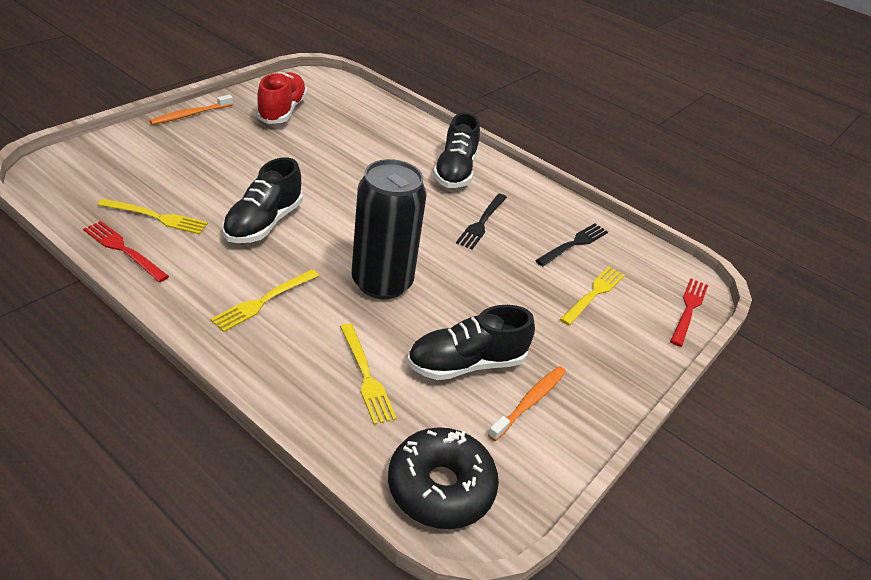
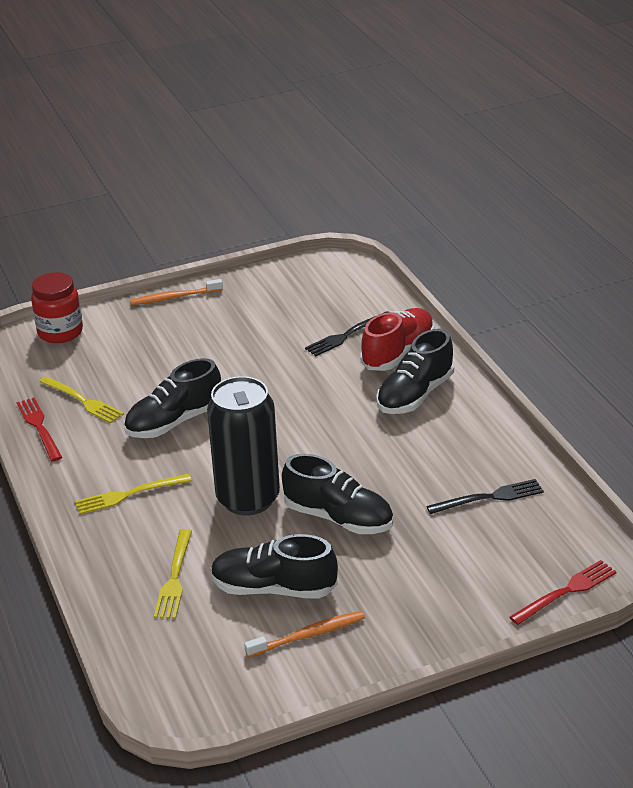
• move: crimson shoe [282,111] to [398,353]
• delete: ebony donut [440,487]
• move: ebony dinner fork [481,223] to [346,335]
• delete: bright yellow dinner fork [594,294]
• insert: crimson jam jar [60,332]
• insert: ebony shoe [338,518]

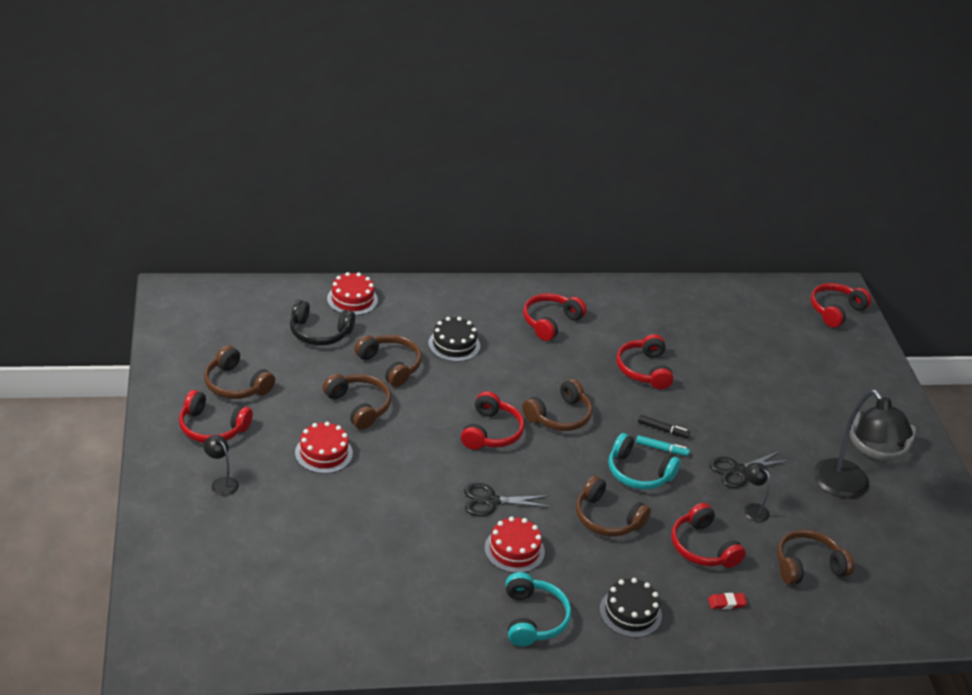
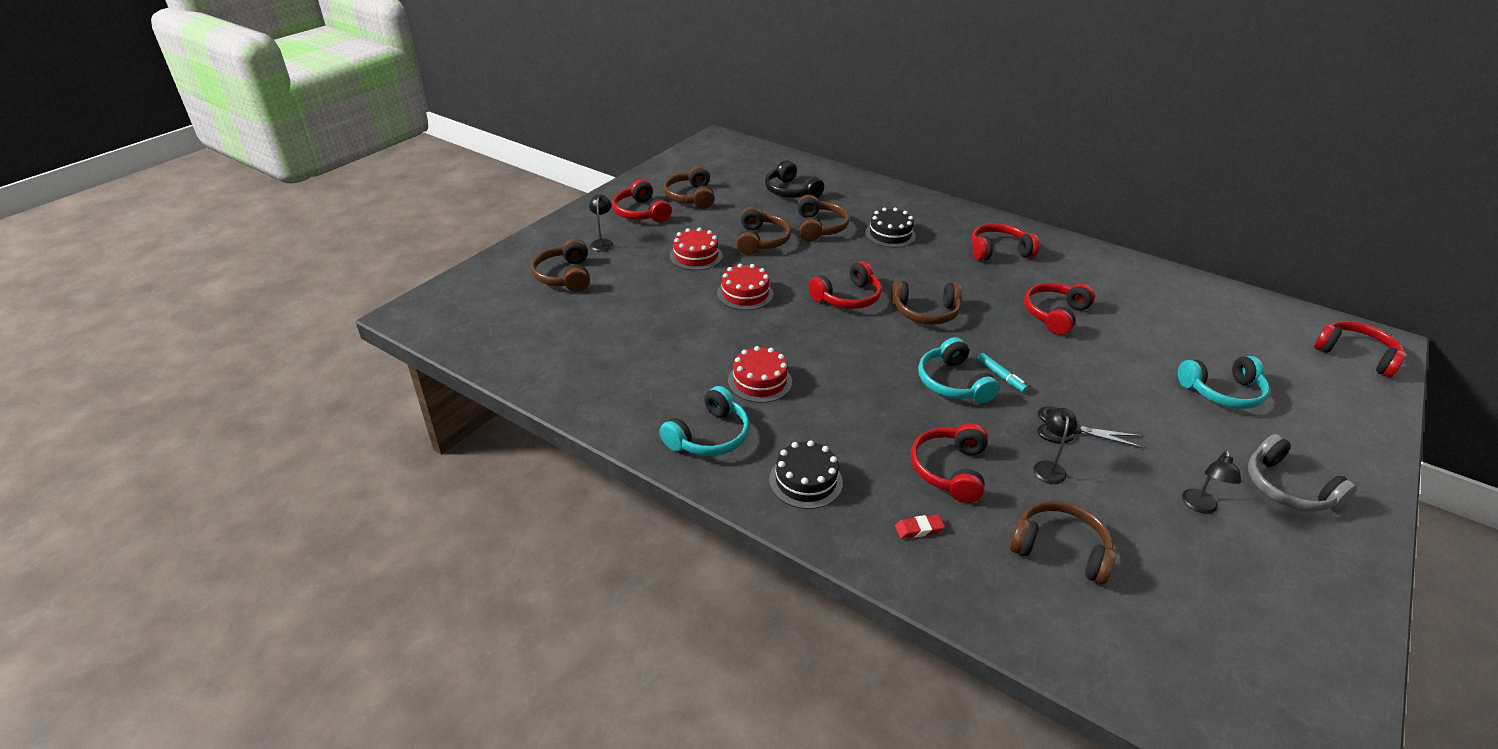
• move: crimson cake [352,299] to [745,294]
• delete: ebony shears [491,501]
• move: russet headphones [607,518] to [564,276]
• delete: ebony marker [663,430]
• rotate: crimson pencil eraser [726,603] = [919,529] 45 degrees counterclockwise
• rotate: crimson headphones [835,310] = [1355,355] 45 degrees clockwise
• resize: ebony reading lamp [848,487] = [1200,507] x0.45
• insert: teal headphones [1222,392]

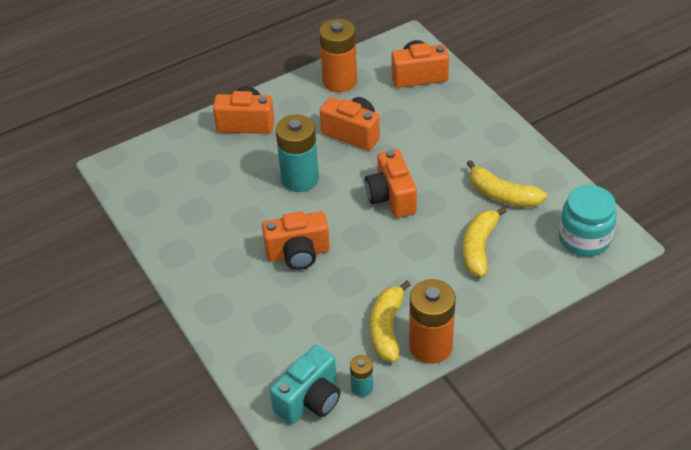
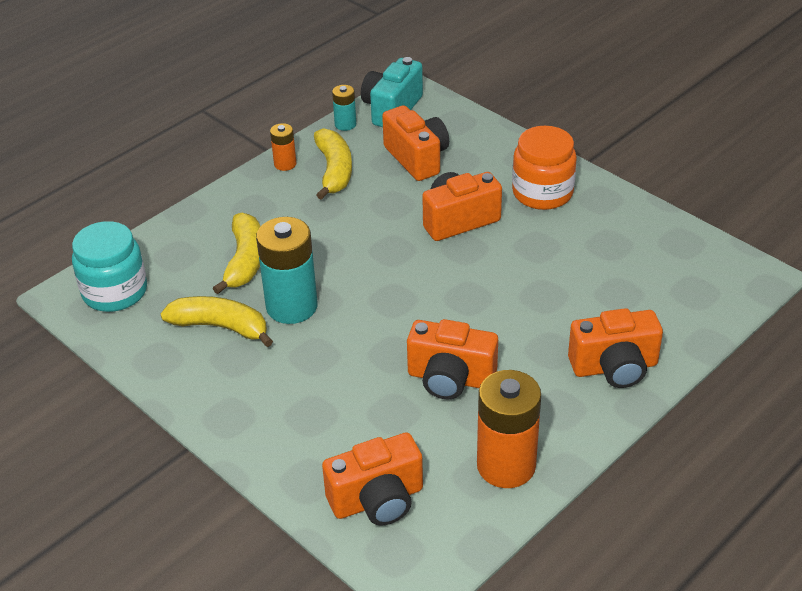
• move: teal AA battery [300,179] to [291,306]
• move: orange-coloured photo camera [391,197] to [417,158]
• resize: orange-coloured AA battery [430,346] = [285,164] x0.50
• insert: orange-coloured jam jar [542,193]

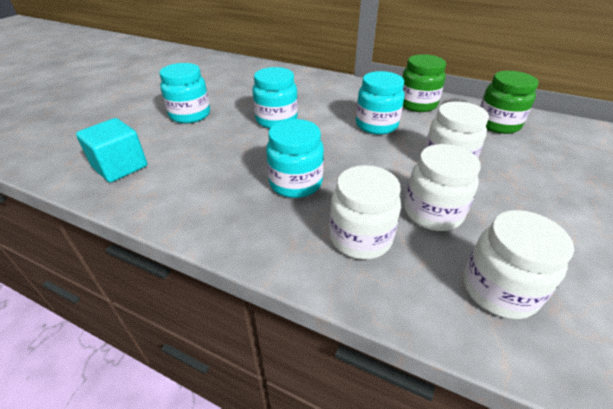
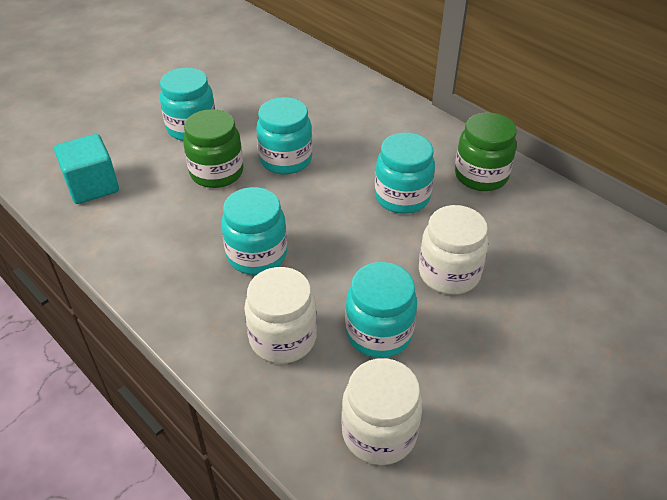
• recolor: pure white jam jar [432,213] to teal jam jar [379,333]
• move: leaf-green jam jar [497,124] to [216,172]

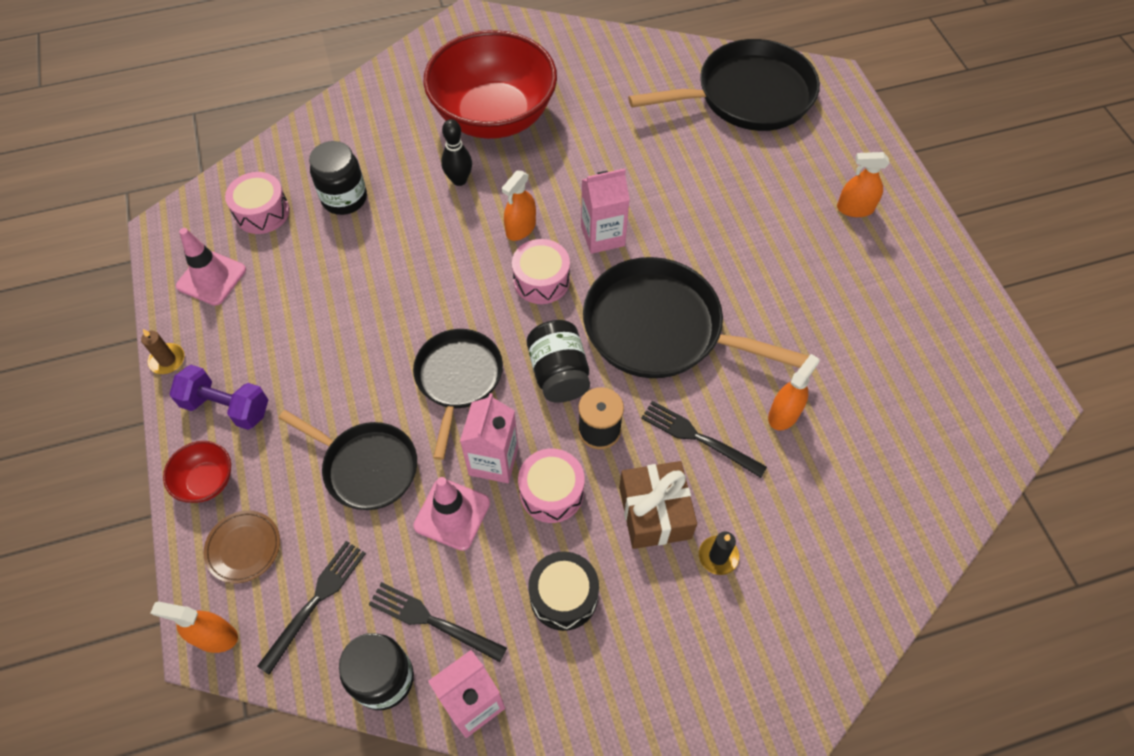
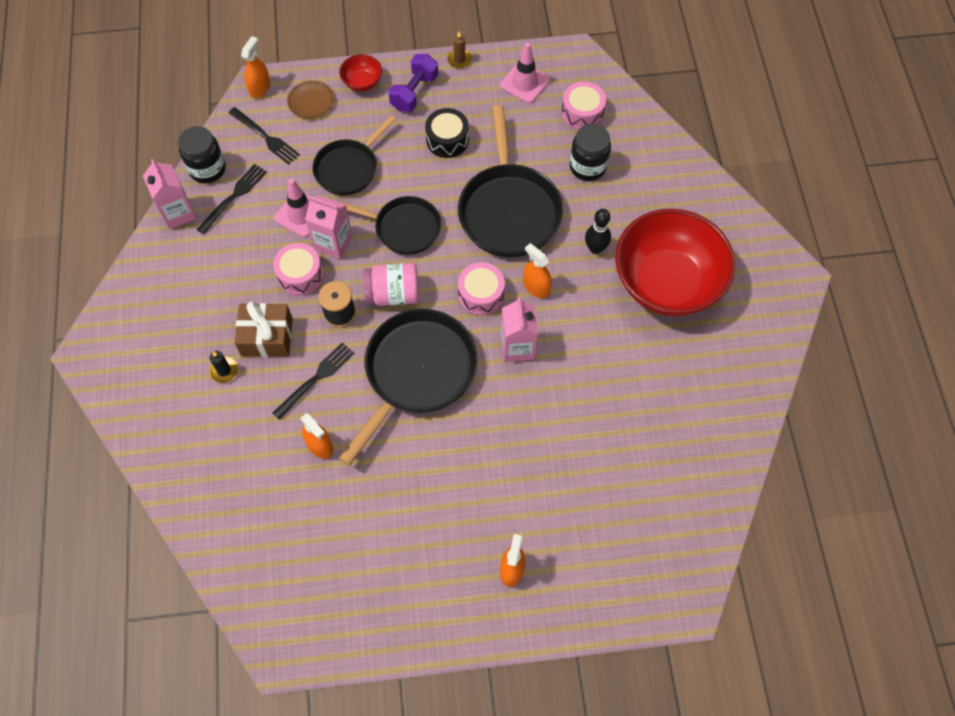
• recolor: ebony jam jar [559,373] to rosy jam jar [393,294]
• move: ebony toy drum [563,596] to [447,140]
• move: ebony skillet [748,95] to [509,210]

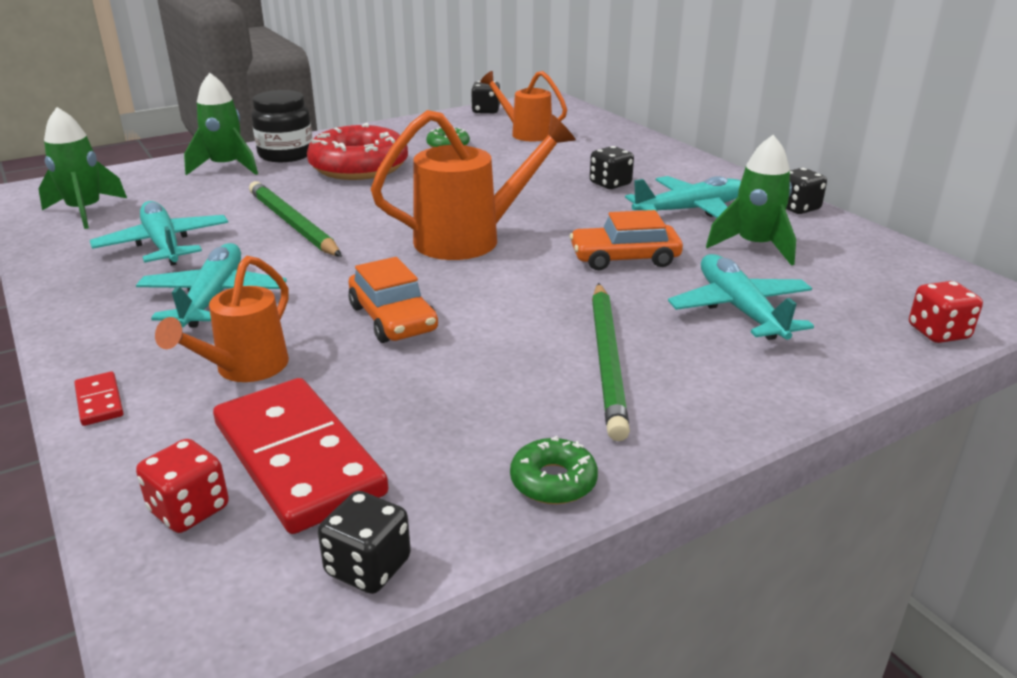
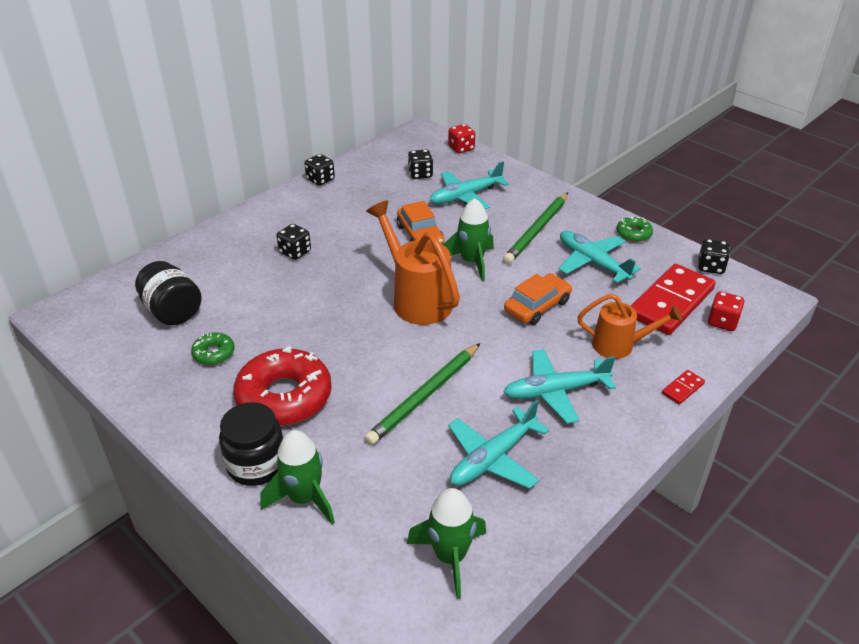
• move: ebony dice [486,111] to [420,174]
• replace: orange-coloured watering pot [526,133] to ebony jam jar [172,311]
• rotate: leaf-green wooden pencil [607,360] = [537,230] 135 degrees clockwise
• move: teal aeroplane [690,210] to [593,263]
• move: leaf-green rocket [754,246] to [472,262]

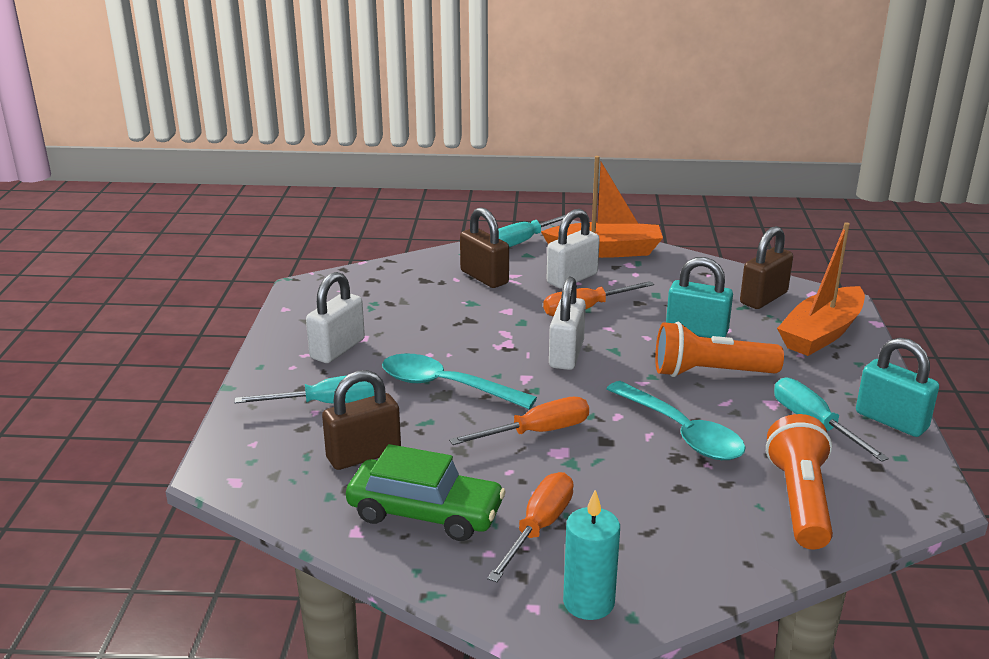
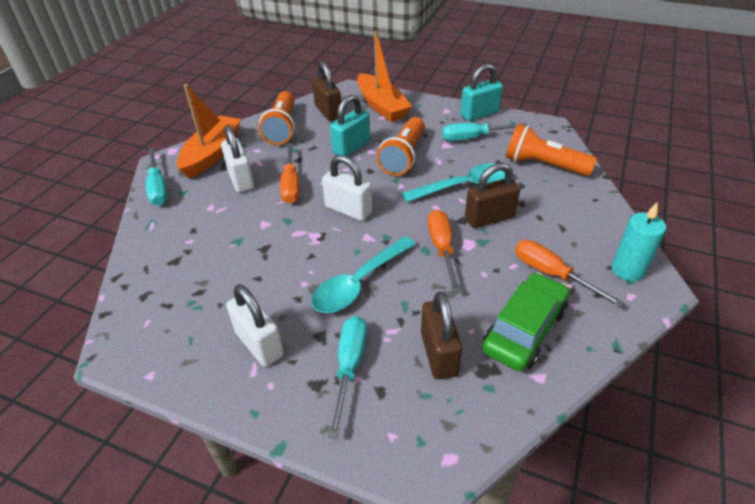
• move: russet small lock [484,277] to [489,218]
• insert: orange-coloured flashlight [282,128]

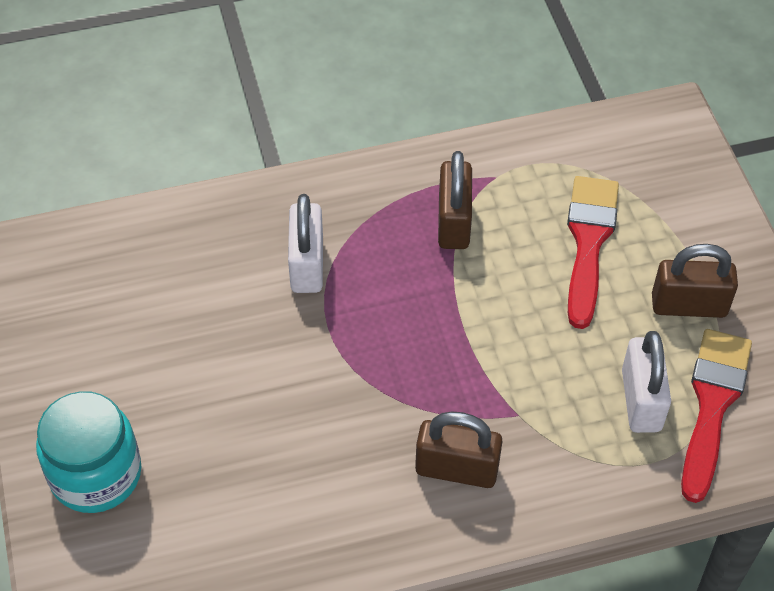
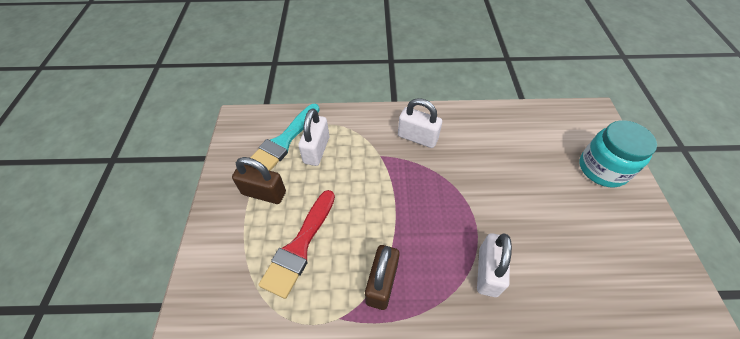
• recolor: russet small lock [456,469] to pure white small lock [417,137]
• recolor: crimson brush [712,405] to teal brush [284,141]

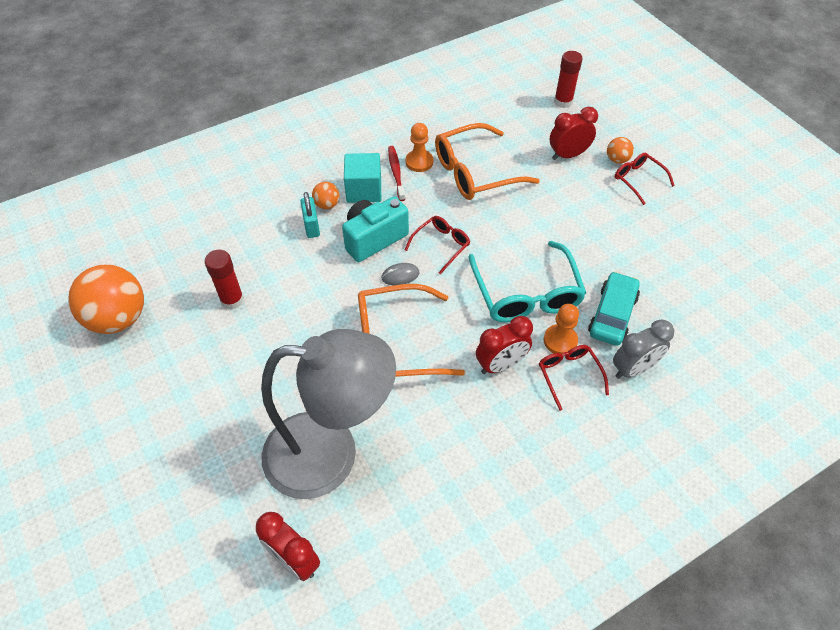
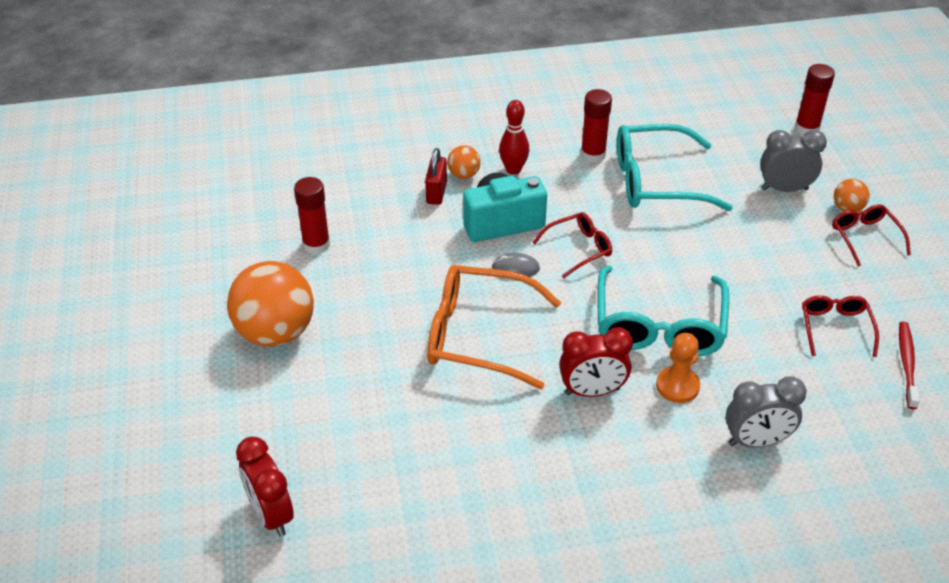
• move: orange-coloured sphere [119,318] to [275,332]
• delete: ash-grey reading lamp [330,454]
• recolor: teal small lock [311,226] to crimson small lock [436,193]
• replace: teal solid cube [364,190] to crimson bowling pin [513,169]
• move: crimson dental brush [396,173] to [907,364]
• replace: orange-coloured pawn [419,162] to crimson glue stick [593,155]
• recolor: orange-coloured spectacles [475,172] to teal spectacles [657,181]
• move: crimson spectacles [569,375] to [835,328]
• recolor: crimson alarm clock [568,155] to ash-grey alarm clock [784,189]
• delete: teal toy car [612,315]

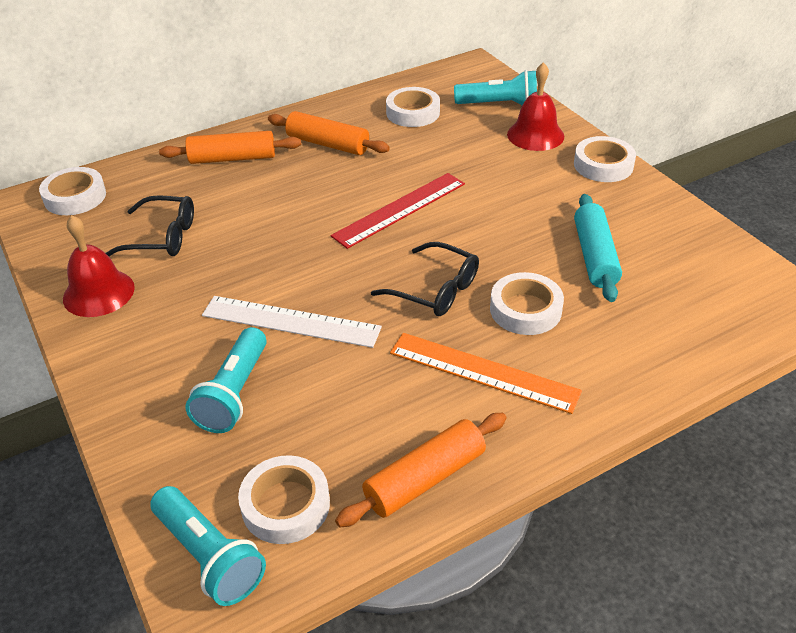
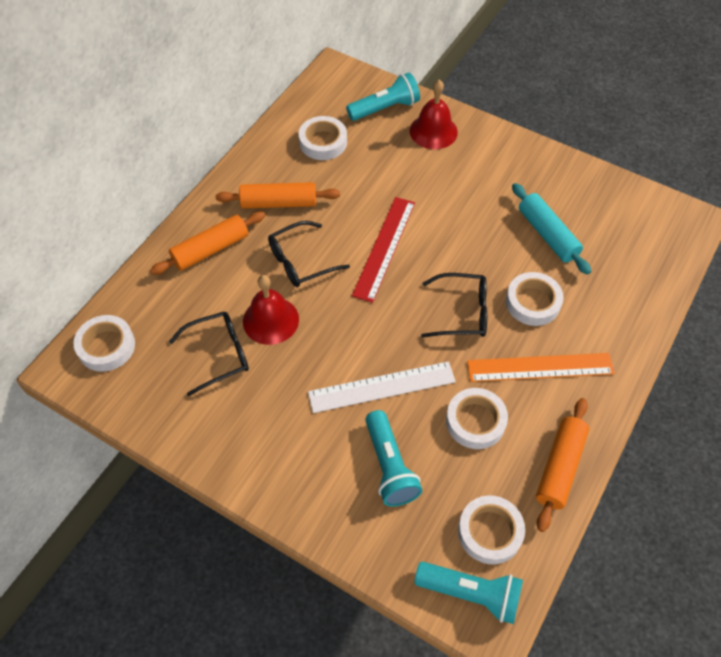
• move: crimson school bell [98,293] to [270,320]
• move: pure white sticky tape [603,165] to [475,421]
• insert: ebony spectacles [300,261]

